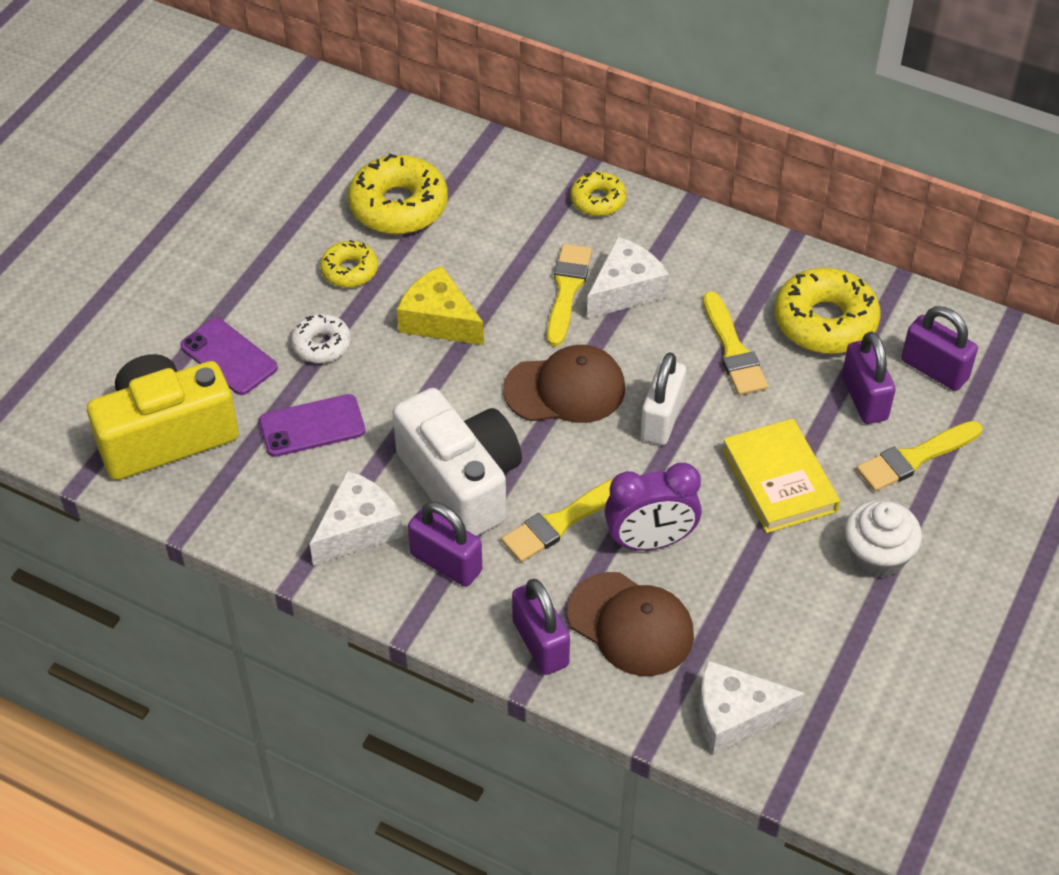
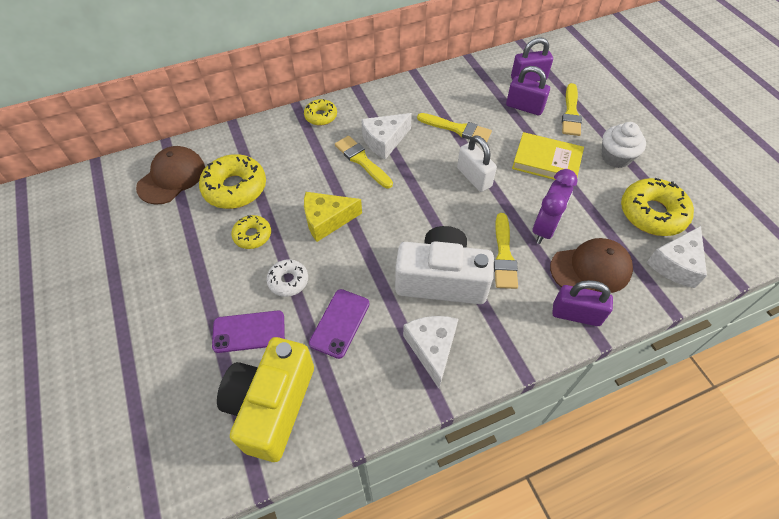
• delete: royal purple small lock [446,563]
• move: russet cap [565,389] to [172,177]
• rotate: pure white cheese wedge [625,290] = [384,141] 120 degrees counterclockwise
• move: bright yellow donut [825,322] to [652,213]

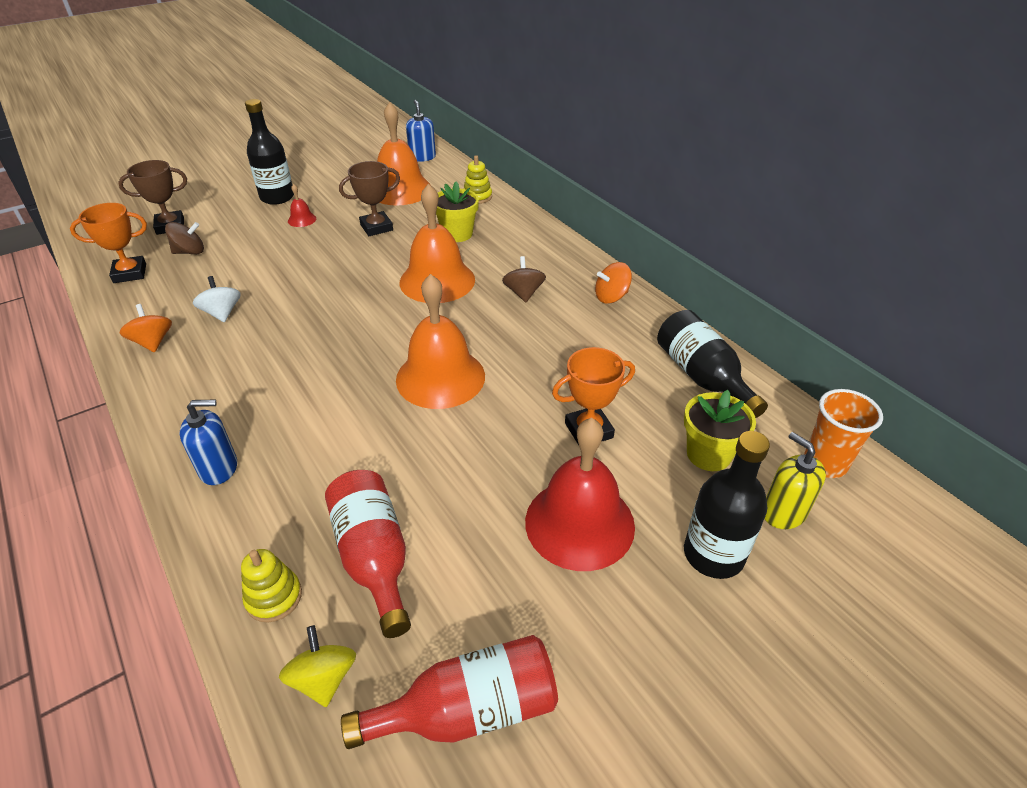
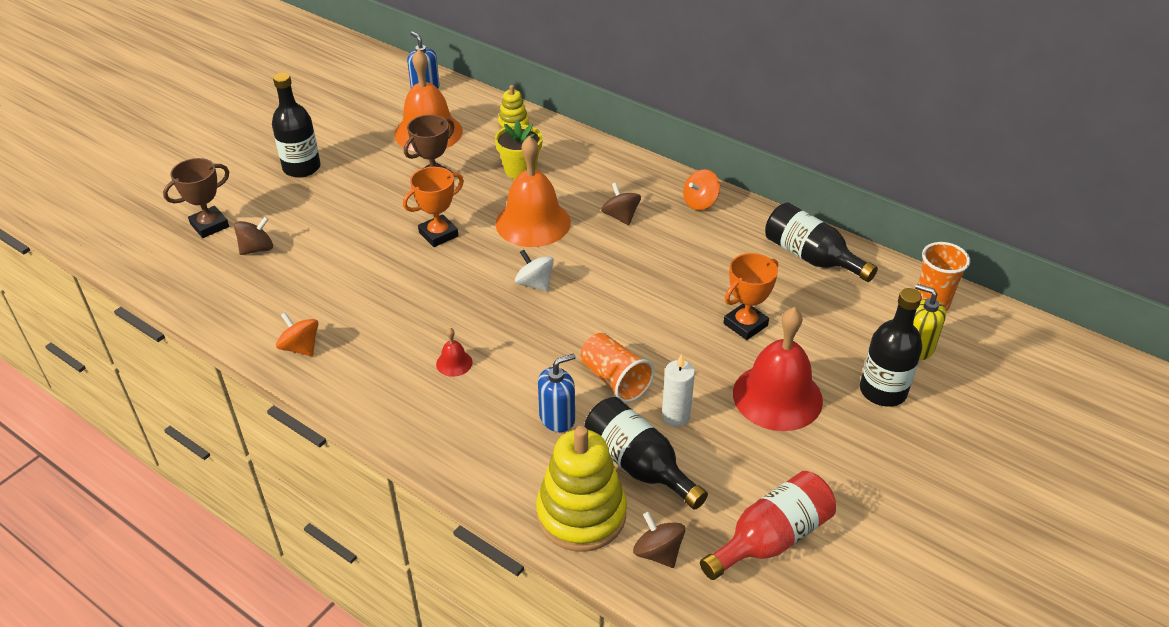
• move: orange-coloured award cup [130,273] to [438,234]
• move: blue pump bottle [219,468] to [557,418]
• move: pure white whirligig [222,313] to [534,283]
• resize: bright yellow stacking toy [274,597] = [581,514] x1.97
• recolor: bright yellow whirligig [324,678] to russet whirligig [658,552]
• move: crimson school bell [302,219] to [454,363]
• recolor: crimson flask [374,558] to ebony flask [638,465]
• delete: orange-coloured school bell [440,377]
• delete: bright yellow potted plant [708,454]
• insert: orange-coloured tumbler [615,380]
• insert: pure white wax candle [675,416]

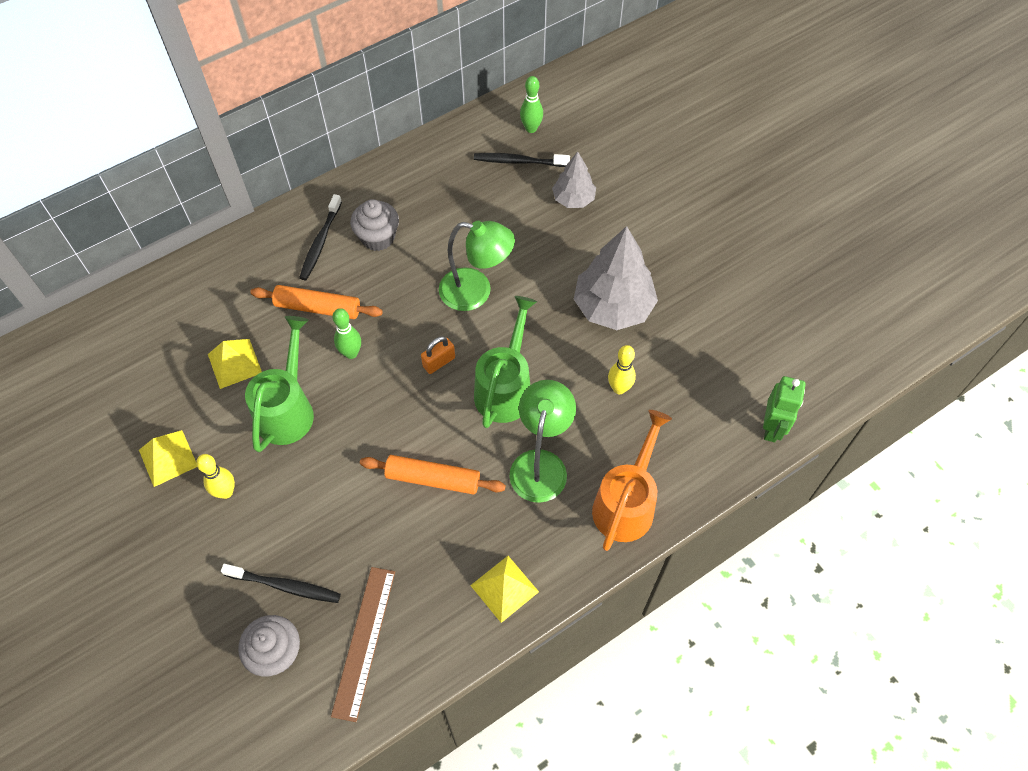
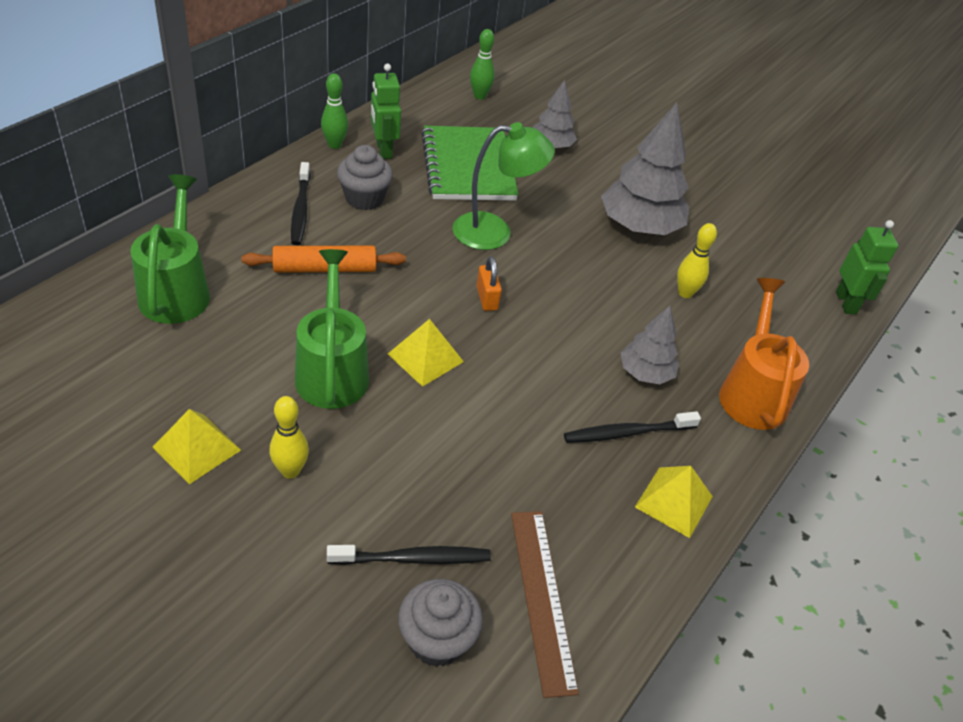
• move: bright yellow pyramid [234,363] to [425,358]
• move: leaf-green bowling pin [351,353] to [334,145]
• delete: orange-coloured pastry roller [433,479]
• rotate: orange-coloured small lock [439,362] = [487,298] 45 degrees counterclockwise
• move: ebony dental brush [519,161] to [628,433]
• move: leaf-green watering pot [506,387] to [177,290]
• replace: leaf-green reading lamp [541,464] to ash-grey tree [645,373]
• insert: leaf-green robot figure [383,150]
• insert: leaf-green notebook [468,166]

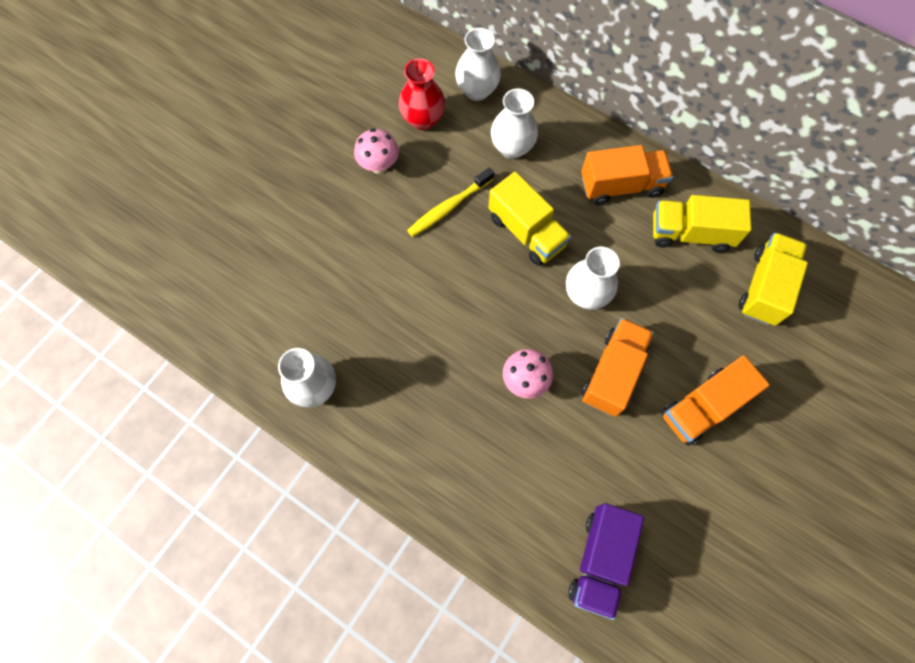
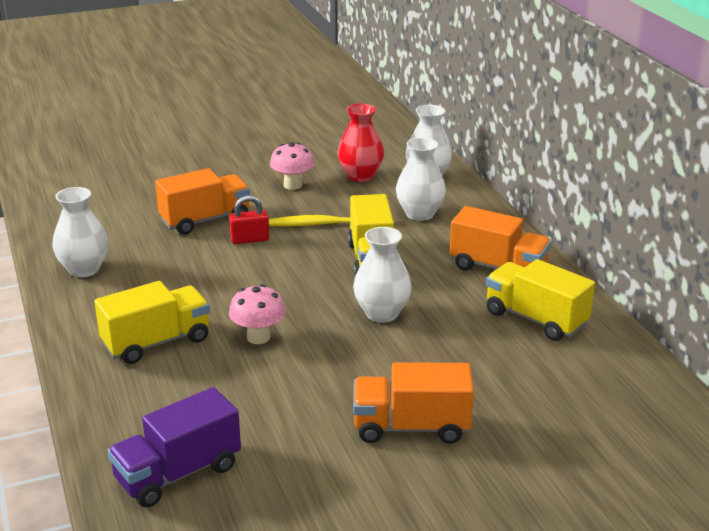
• move: orange-coloured toy truck [613,373] to [205,220]
• move: bright yellow toy truck [764,287] to [156,342]
• insert: crimson small lock [250,239]

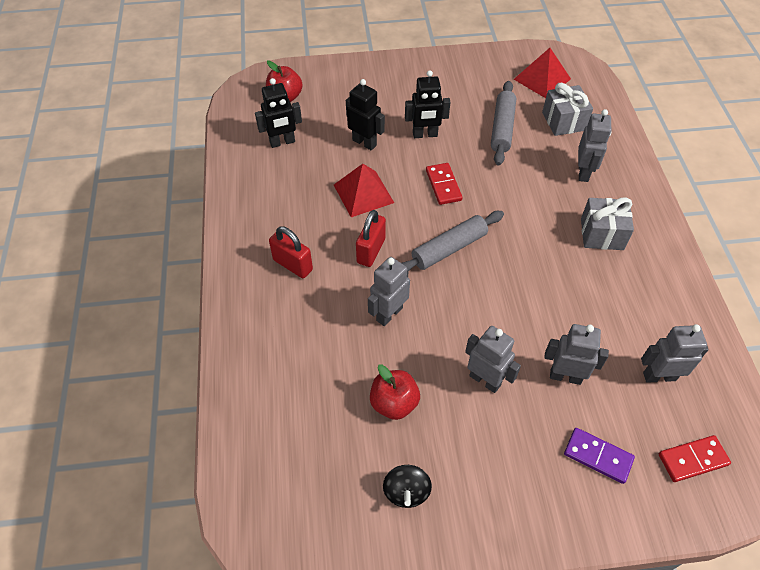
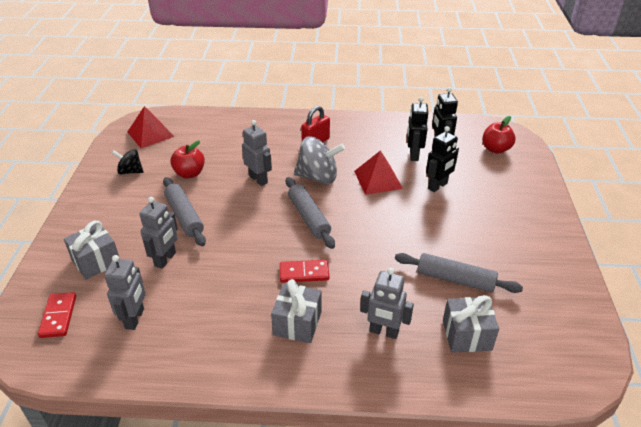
• replace: crimson small lock [371,251] to ash-grey whirligig [318,177]
• move: ebony robot figure [425,135] to [413,155]
• move: crimson domino [443,185] to [304,273]
• replace: ash-grey robot figure [485,380] to ash-grey pastry roller [184,216]
• move: crimson pyramid [542,79] to [150,134]
• replace: royal purple domino [598,456] to ash-grey present [96,261]

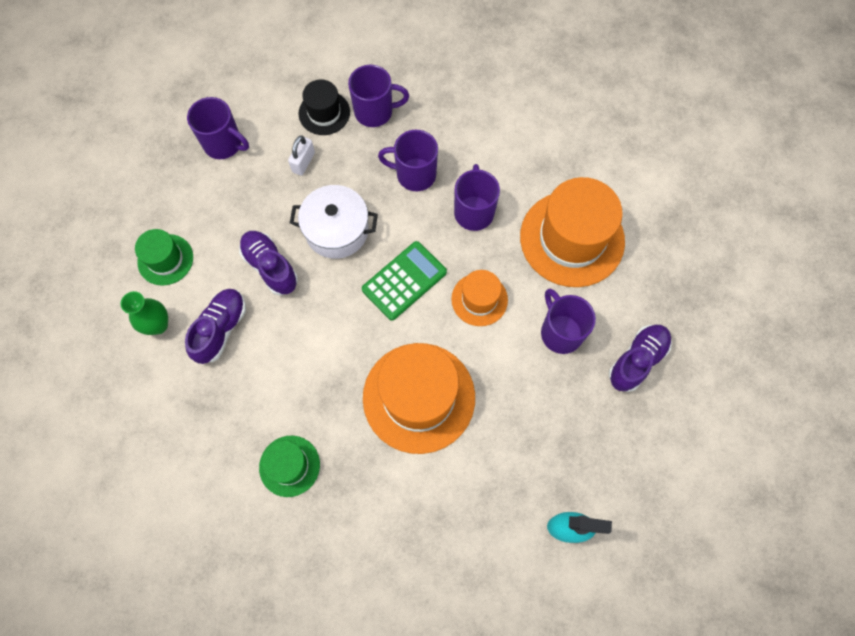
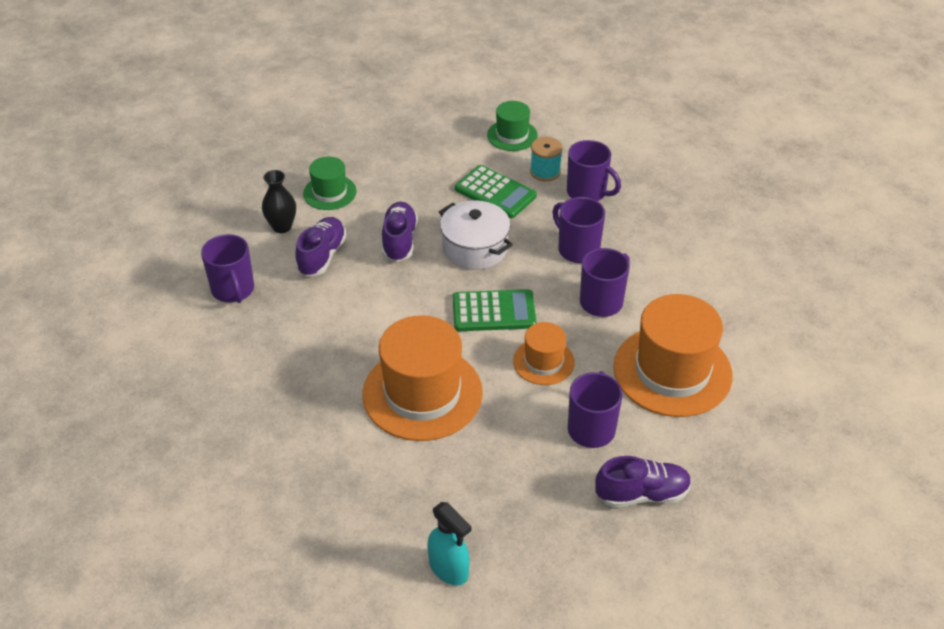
• recolor: leaf-green flower vase [158,325] to ebony flower vase [282,227]
• rotate: royal purple shoe [221,329] = [322,256] 45 degrees counterclockwise
• move: royal purple mug [224,144] to [233,290]
• move: leaf-green top hat [289,466] to [512,135]
• replace: pure white small lock [303,162] to leaf-green pocket calculator [495,192]
• replace: ebony top hat [324,113] to teal spool [545,172]

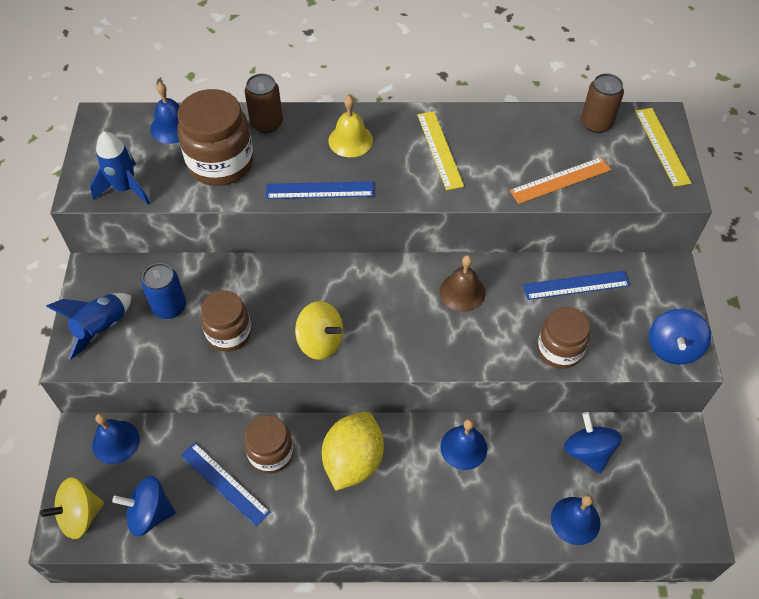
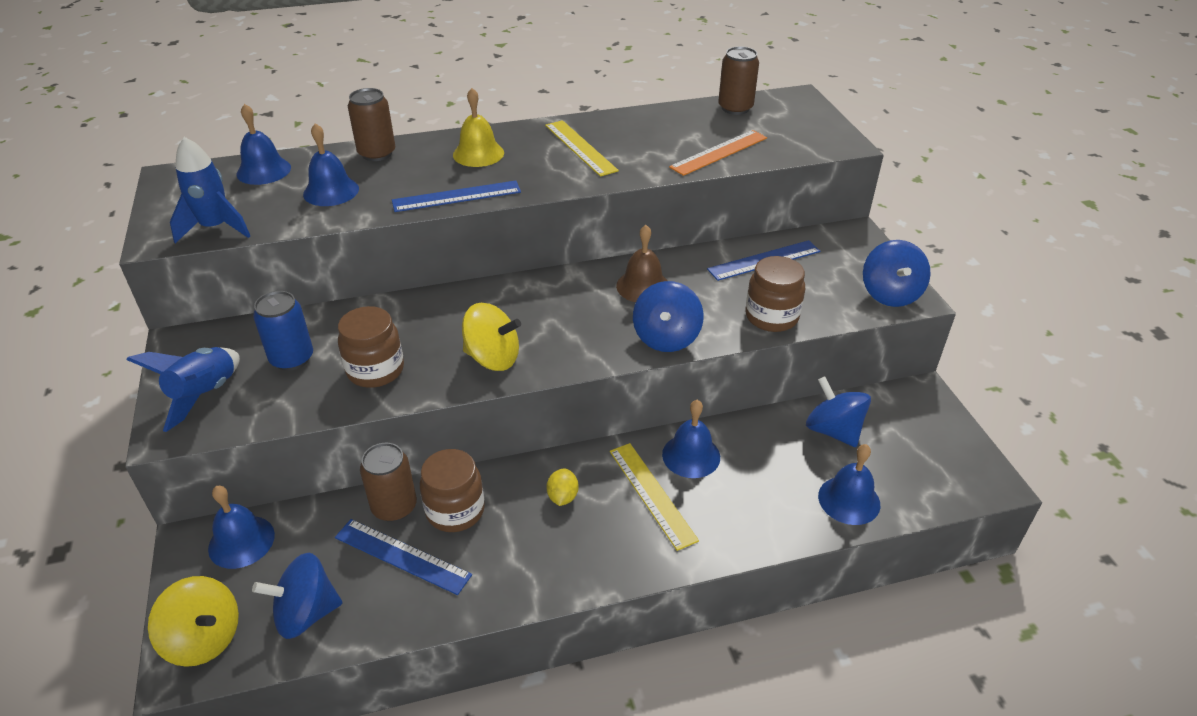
• rotate: bright yellow whirligig [80,516] = [204,638] 105 degrees counterclockwise
• replace: russet jam jar [221,163] to blue school bell [331,191]
• resize: bright yellow citrus fruit [353,461] = [562,497] x0.42
• move: bright yellow straightedge [662,146] to [652,494]
• insert: russet soda can [394,507]
• insert: blue whirligig [666,338]

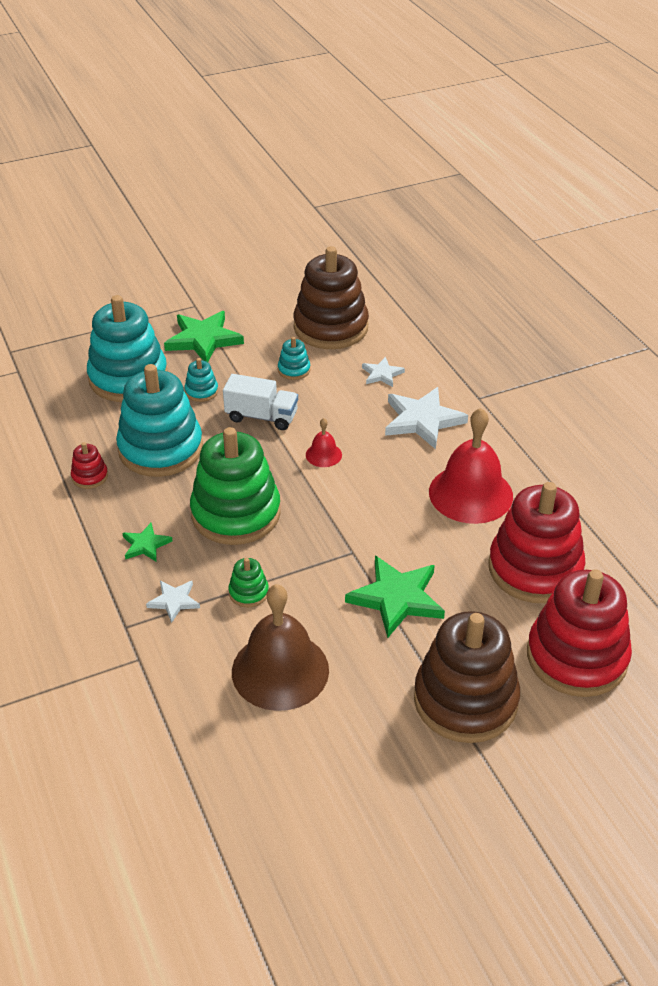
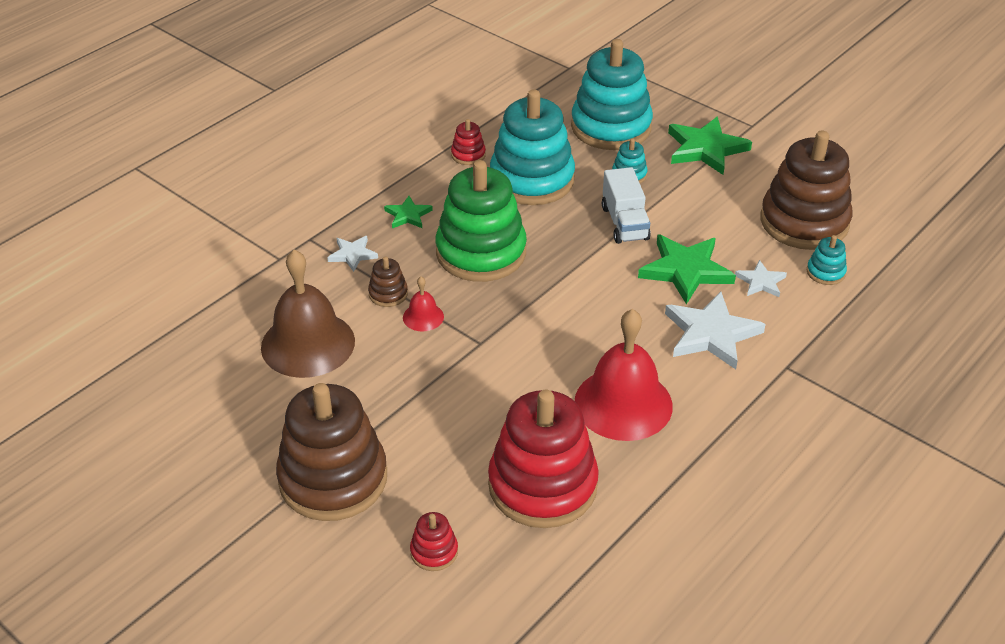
• recolor: leaf-green stacking toy [248,592] to russet stacking toy [388,294]
• move: teal stacking toy [294,370] to [825,272]
• move: crimson school bell [323,455] to [423,317]
• move: leaf-green star shape [396,598] to [685,270]
• resize: crimson stacking toy [576,657] = [434,552] x0.42

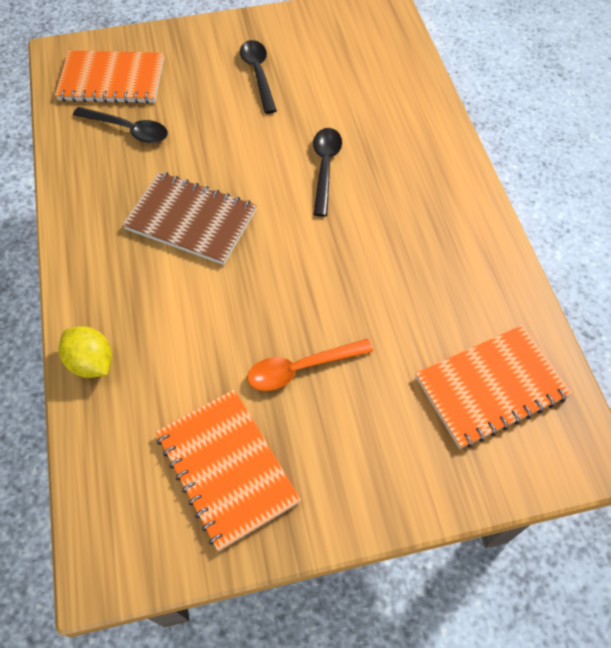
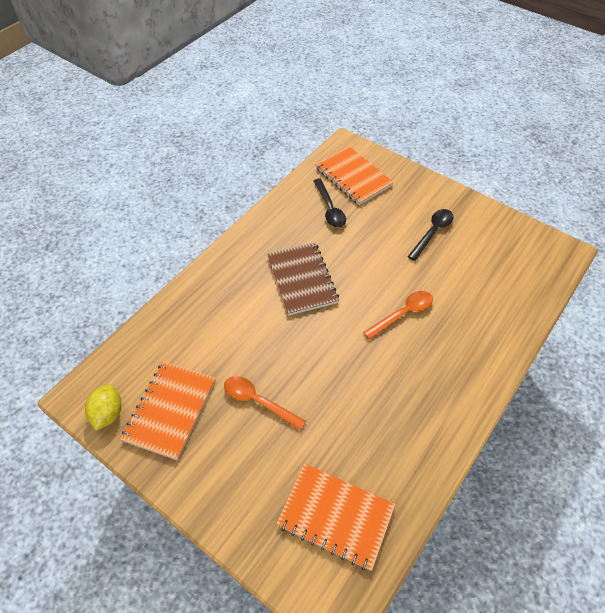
• move: bright yellow citrus fruit [92,362] to [108,413]
• recolor: ebony teaspoon [325,168] to orange-coloured teaspoon [403,314]

